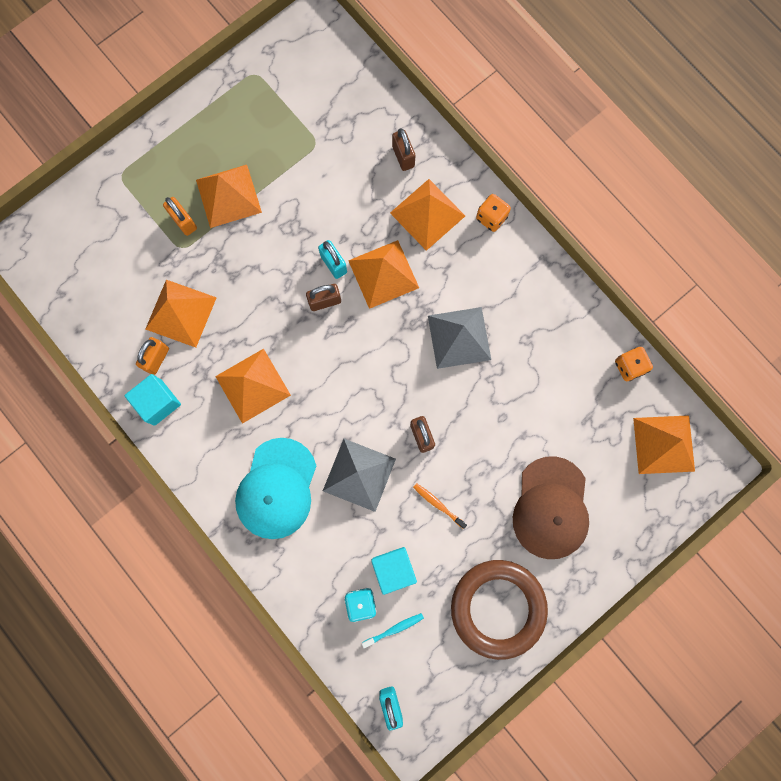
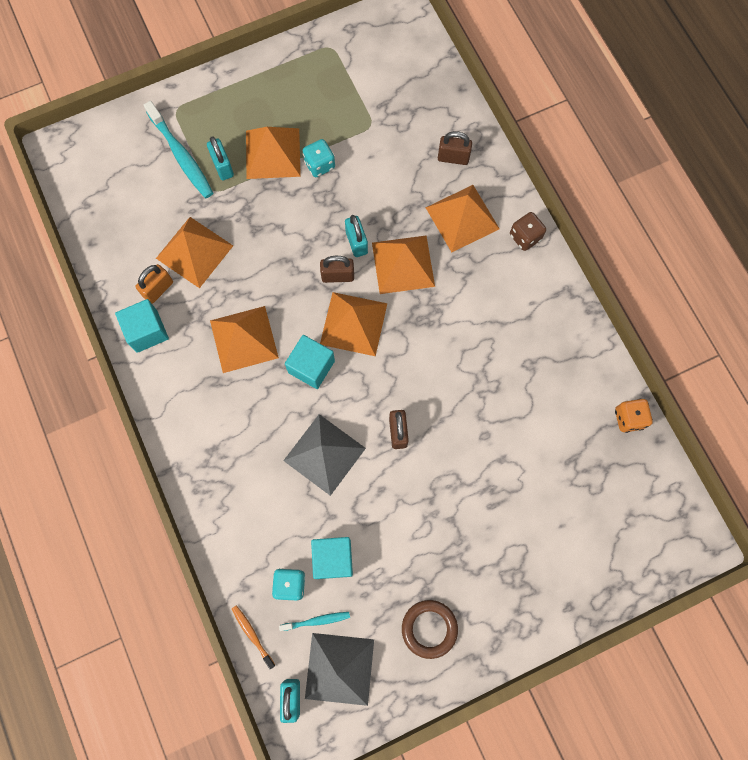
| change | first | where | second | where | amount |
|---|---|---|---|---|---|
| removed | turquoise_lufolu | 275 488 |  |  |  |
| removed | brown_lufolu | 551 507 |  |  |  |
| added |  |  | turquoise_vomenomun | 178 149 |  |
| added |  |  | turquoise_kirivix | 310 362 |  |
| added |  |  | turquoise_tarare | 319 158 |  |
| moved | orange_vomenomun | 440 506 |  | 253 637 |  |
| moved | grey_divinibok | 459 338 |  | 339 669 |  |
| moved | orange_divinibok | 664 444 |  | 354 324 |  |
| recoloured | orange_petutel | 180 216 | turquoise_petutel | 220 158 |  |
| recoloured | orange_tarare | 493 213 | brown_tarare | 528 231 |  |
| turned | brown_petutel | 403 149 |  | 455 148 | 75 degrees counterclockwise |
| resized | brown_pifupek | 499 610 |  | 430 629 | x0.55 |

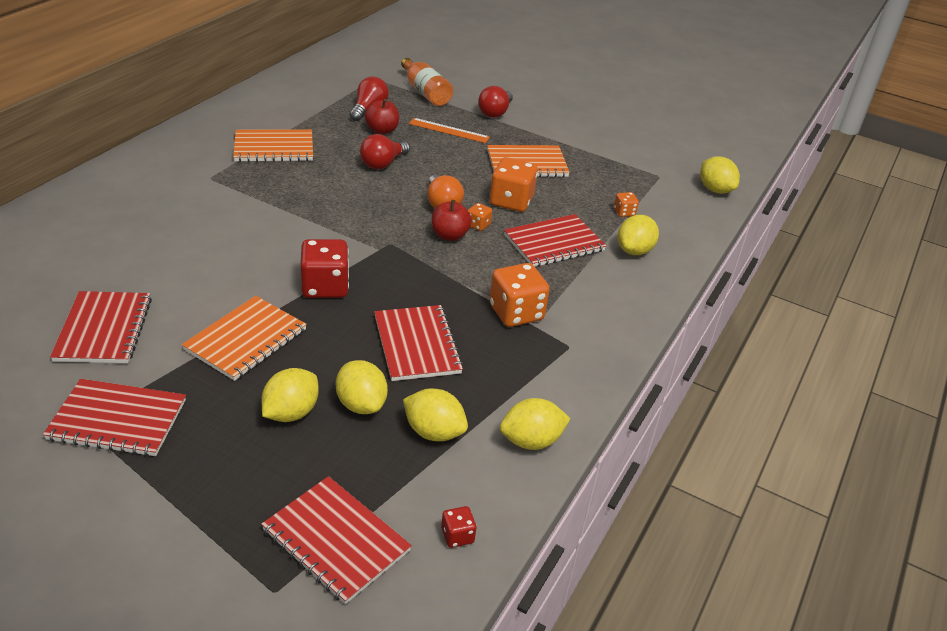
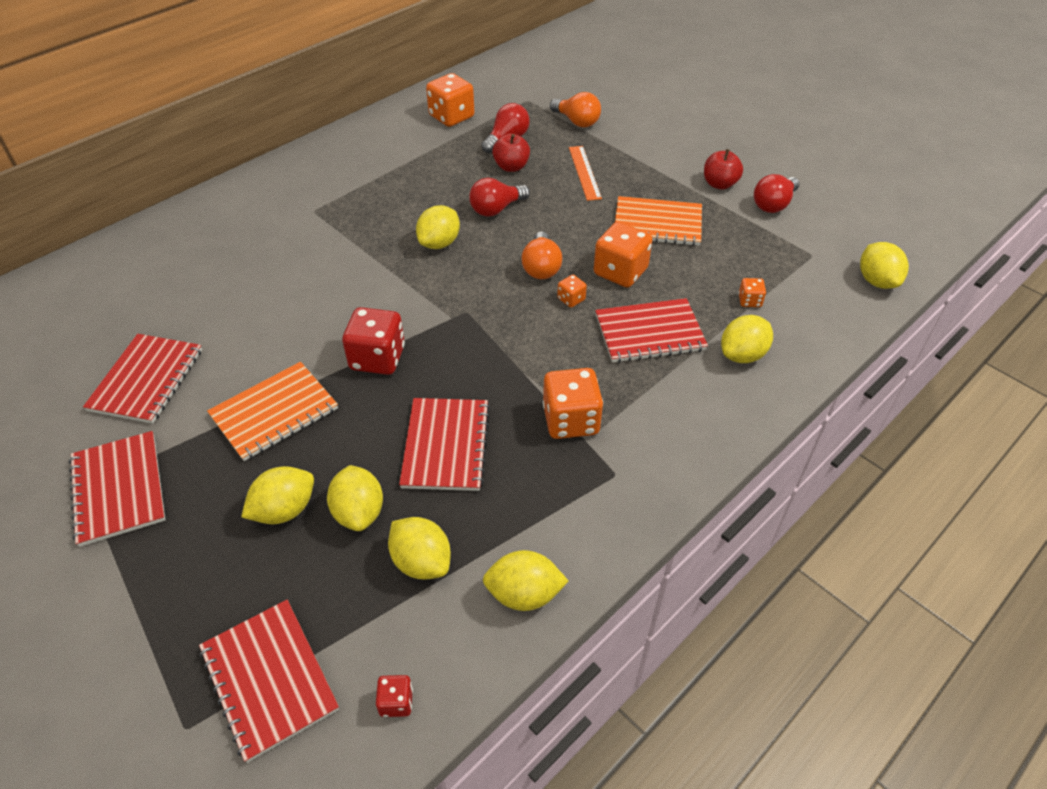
| change | first | where | second | where | amount |
|---|---|---|---|---|---|
| removed | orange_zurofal | 273 145 |  |  |  |
| added |  |  | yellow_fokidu | 438 227 |  |
| added |  |  | orange_tarare | 450 100 |  |
| moved | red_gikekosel | 452 220 |  | 723 169 |  |
| moved | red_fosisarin | 495 102 |  | 776 193 |  |
| replaced | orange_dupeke | 427 82 | orange_fosisarin | 575 109 |  |
| turned | red_zurofal | 114 418 |  | 117 489 | 45 degrees clockwise |
| turned | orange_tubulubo | 449 130 |  | 585 173 | 45 degrees clockwise |

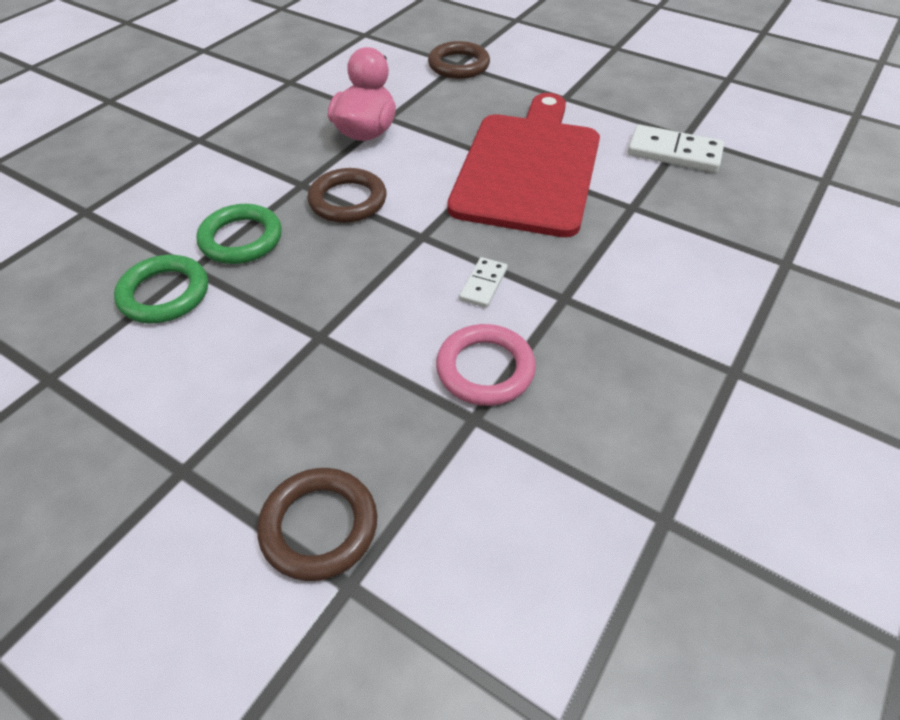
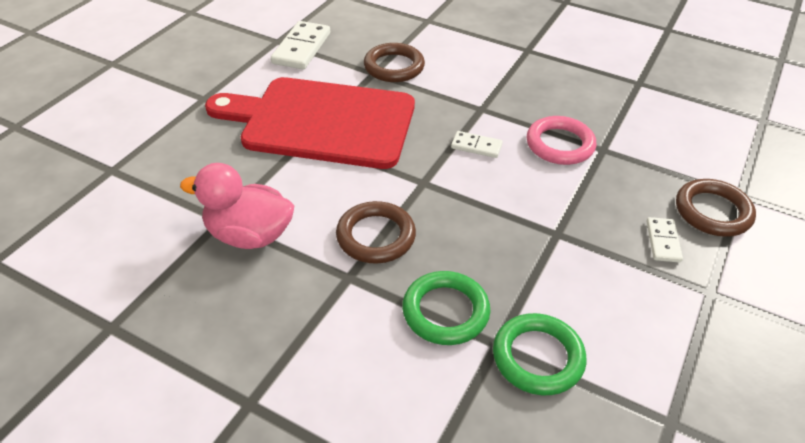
| change | first | where | second | where | amount |
|---|---|---|---|---|---|
| added |  |  | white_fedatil | 665 240 |  |
| moved | brown_pifupek | 459 60 |  | 394 62 |  |

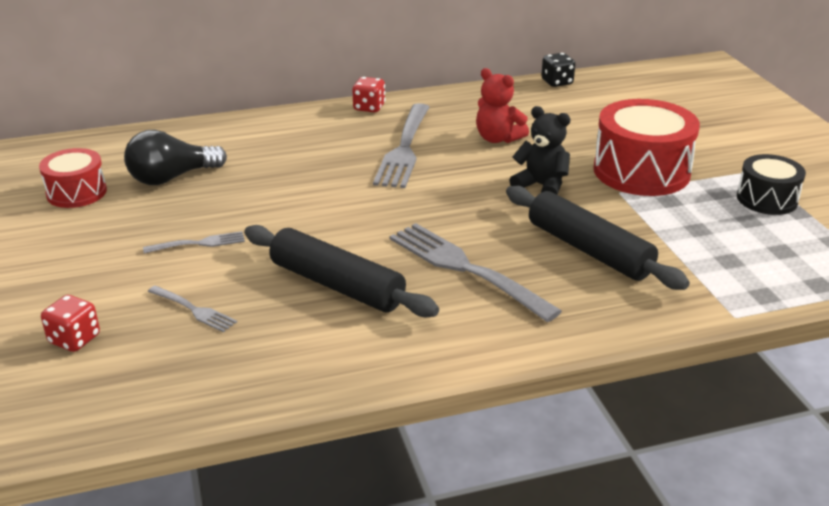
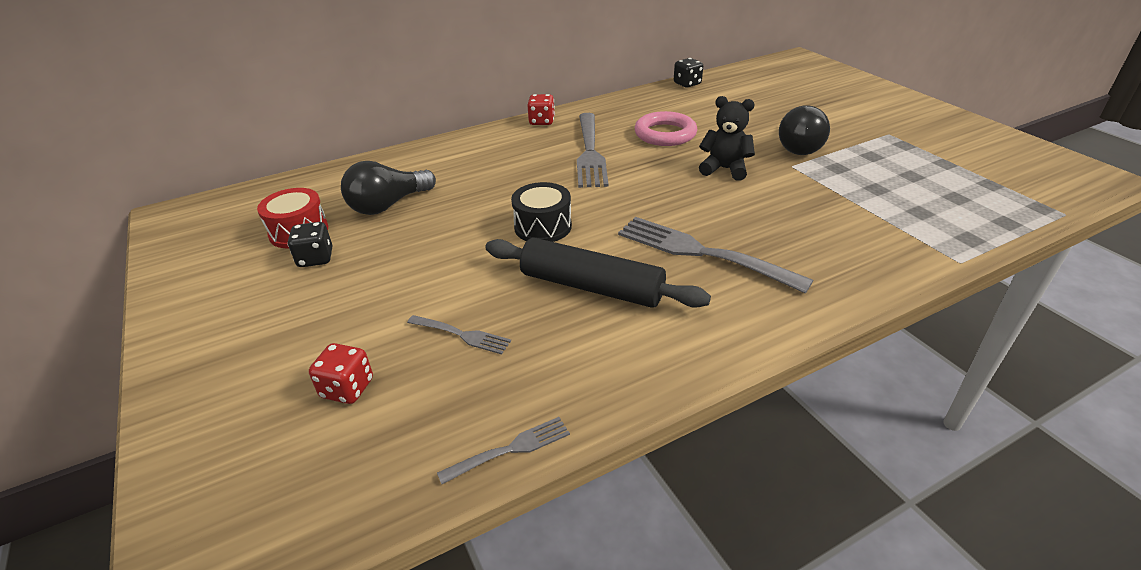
| change | first | where | second | where | amount |
|---|---|---|---|---|---|
| removed | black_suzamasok | 598 238 |  |  |  |
| added |  |  | black_tarare | 309 244 |  |
| moved | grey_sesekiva | 194 242 |  | 503 450 |  |
| moved | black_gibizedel | 771 184 |  | 541 212 |  |
| replaced | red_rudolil | 502 105 | pink_pifupek | 666 128 |  |
| replaced | red_gibizedel | 647 147 | black_fosisarin | 804 130 |  |

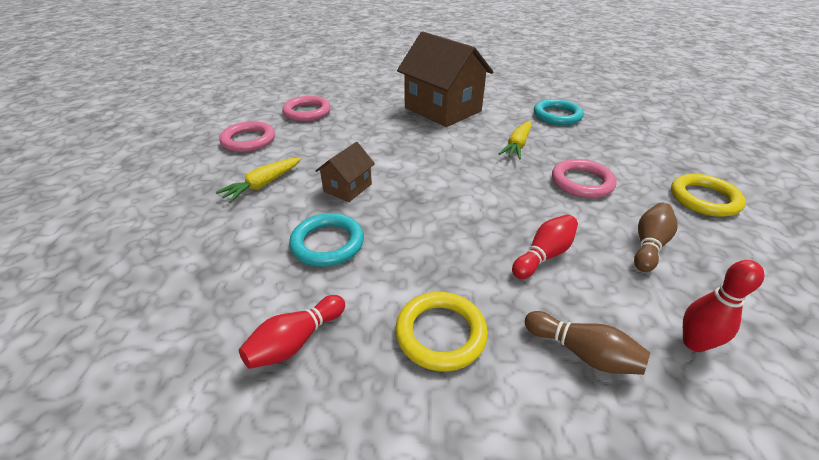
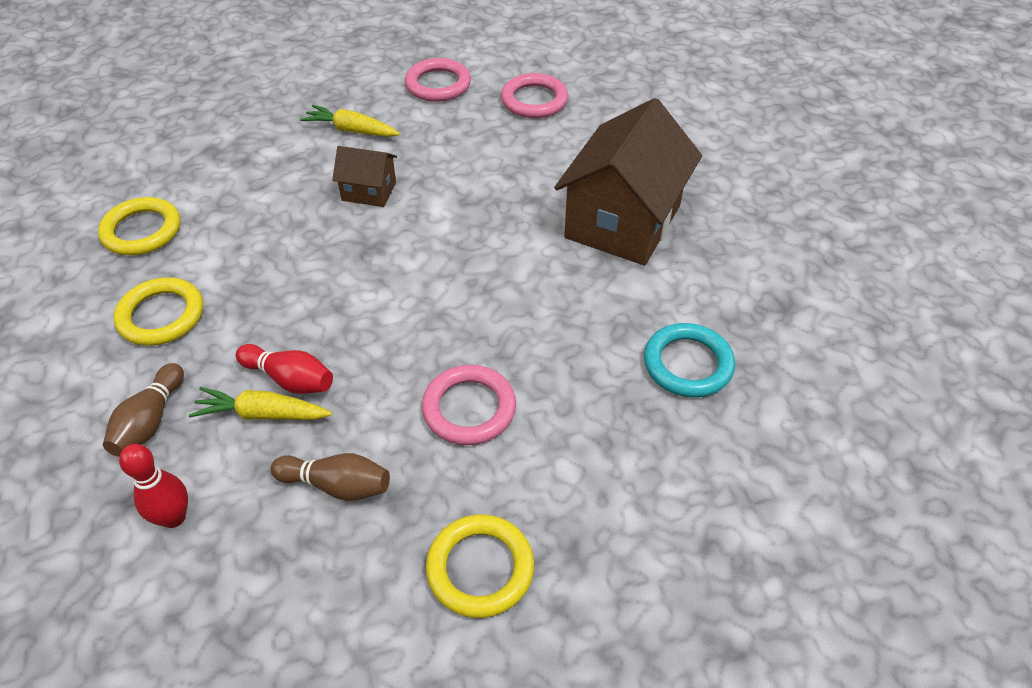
| change | first | where | second | where | amount |
|---|---|---|---|---|---|
| removed | turquoise_pifupek | 326 240 |  |  |  |
| moved | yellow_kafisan | 515 140 |  | 260 403 |  |
| replaced | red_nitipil | 292 332 | yellow_pifupek | 139 226 |  |

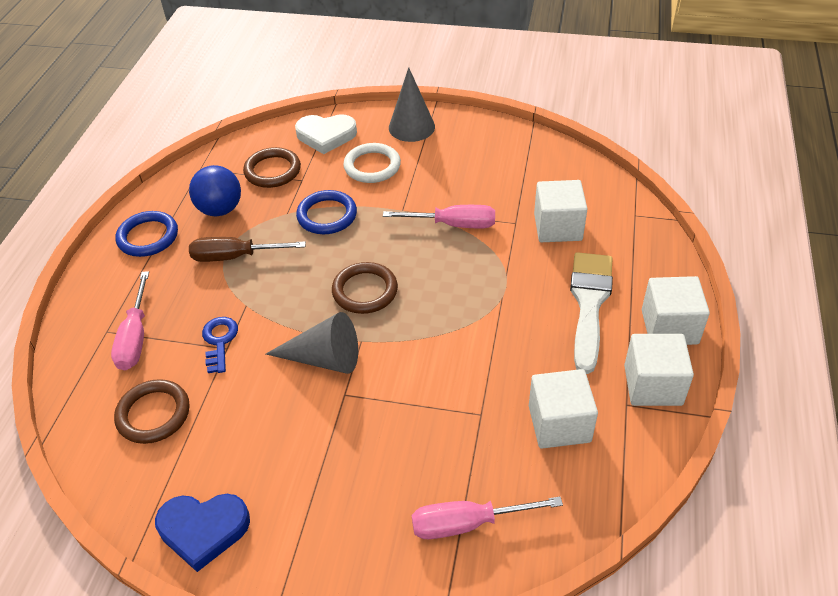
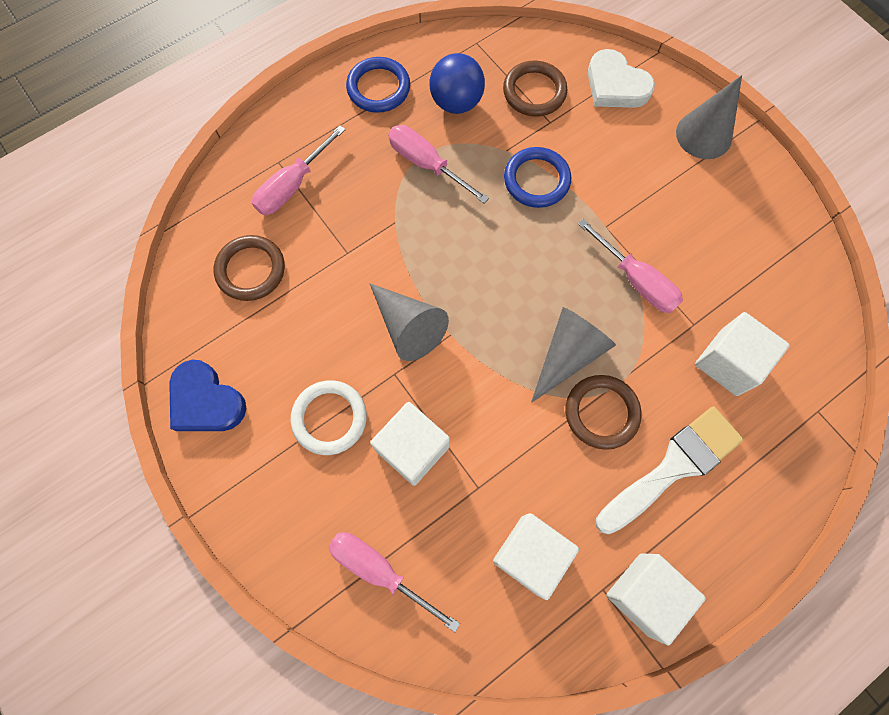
| change | first | where | second | where | amount |
|---|---|---|---|---|---|
| removed | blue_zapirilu | 220 345 |  |  |  |
| added |  |  | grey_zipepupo | 573 355 |  |
| moved | brown_pifupek | 365 288 |  | 603 412 |  |
| moved | white_pifupek | 372 163 |  | 329 417 |  |
| moved | white_kirivix | 676 310 |  | 410 444 |  |
| recoloured | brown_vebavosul | 247 249 | pink_vebavosul | 438 164 |  |

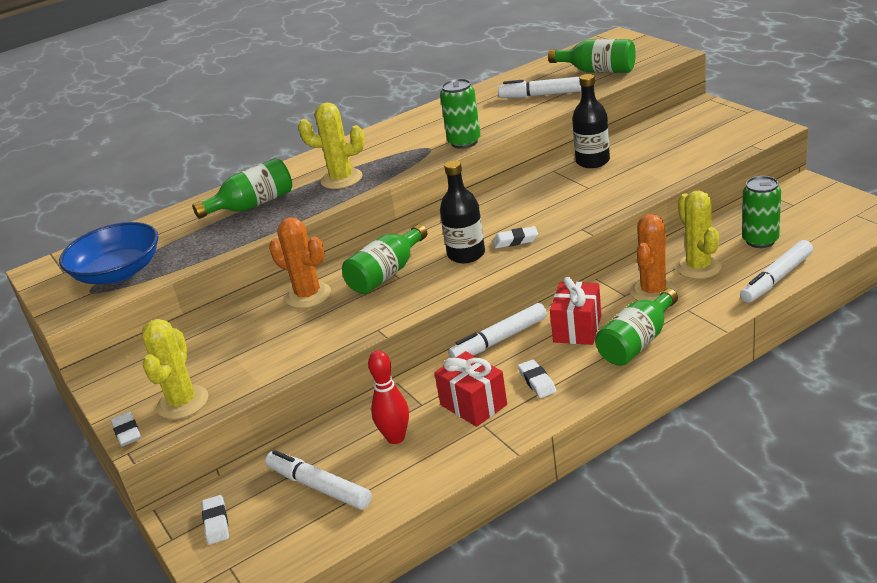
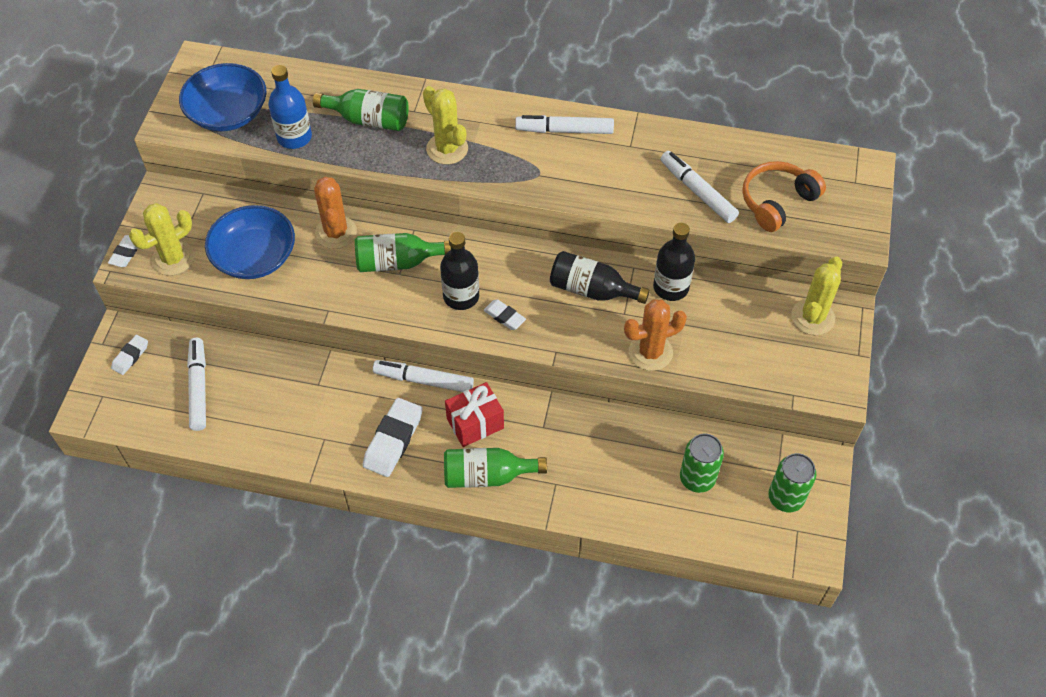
| change | first | where | second | where | amount |
|---|---|---|---|---|---|
| removed | red_nitipil | 388 397 |  |  |  |
| removed | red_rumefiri | 470 389 |  |  |  |
| added |  |  | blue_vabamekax | 250 242 |  |
| added |  |  | blue_dupeke | 290 107 |  |
| added |  |  | black_dupeke | 600 277 |  |
| moved | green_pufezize | 460 114 |  | 792 482 |  |
| moved | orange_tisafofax | 653 257 |  | 655 335 |  |
| moved | yellow_tisafofax | 698 234 |  | 816 296 |  |
| moved | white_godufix | 776 271 |  | 564 124 |  |
| replaced | green_dupeke | 592 56 | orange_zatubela | 784 196 |  |
| resized | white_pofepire | 537 378 |  | 393 437 | x1.80 |

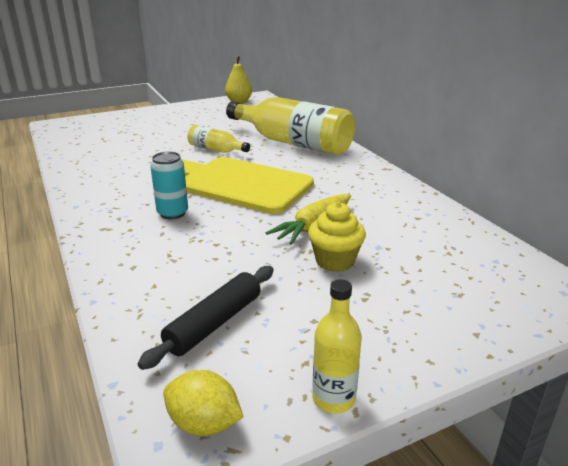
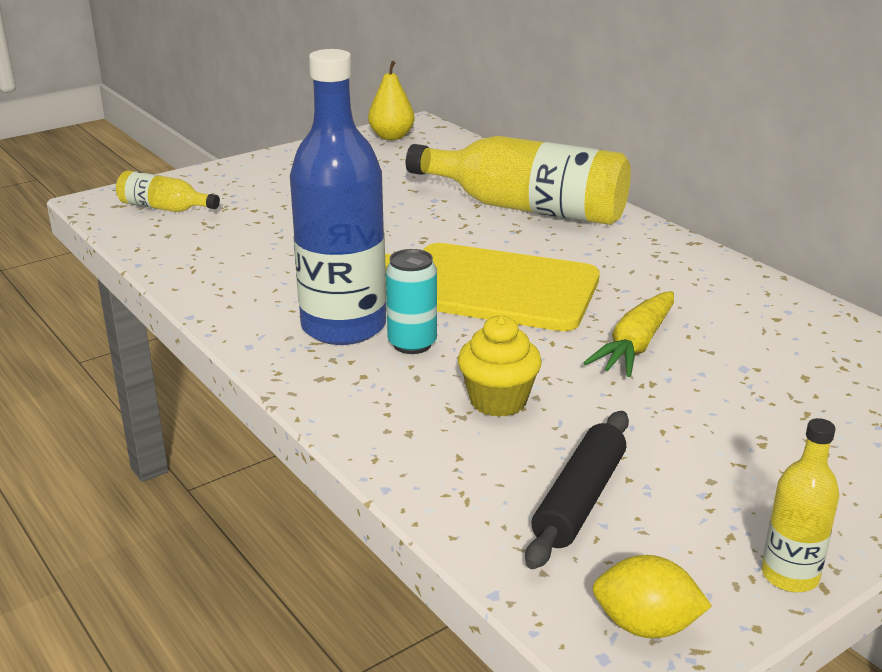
| change | first | where | second | where | amount |
|---|---|---|---|---|---|
| added |  |  | blue_dupeke | 338 197 |  |
| moved | yellow_dupeke | 218 139 |  | 168 191 |  |
| moved | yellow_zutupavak | 337 237 |  | 500 366 |  |

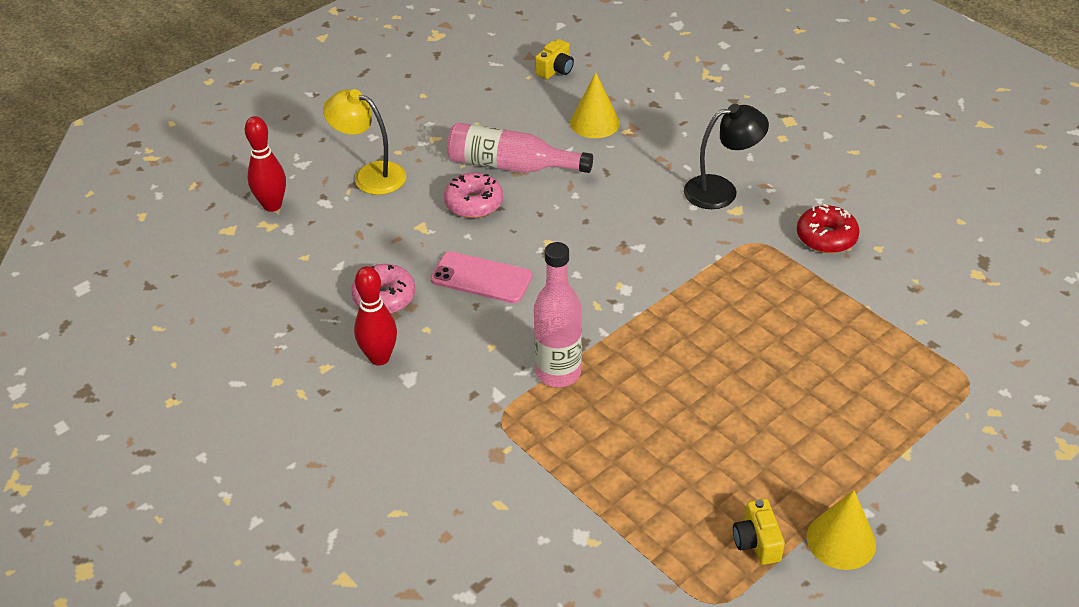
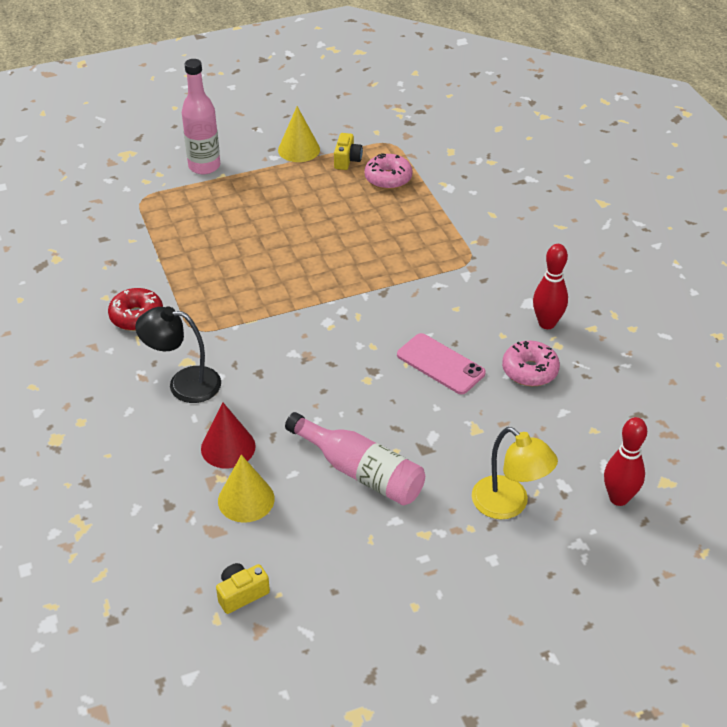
| change | first | where | second | where | amount |
|---|---|---|---|---|---|
| added |  |  | red_zipepupo | 228 435 |  |
| moved | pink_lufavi | 473 195 |  | 388 171 |  |
| moved | pink_dupeke | 558 314 |  | 201 116 |  |

